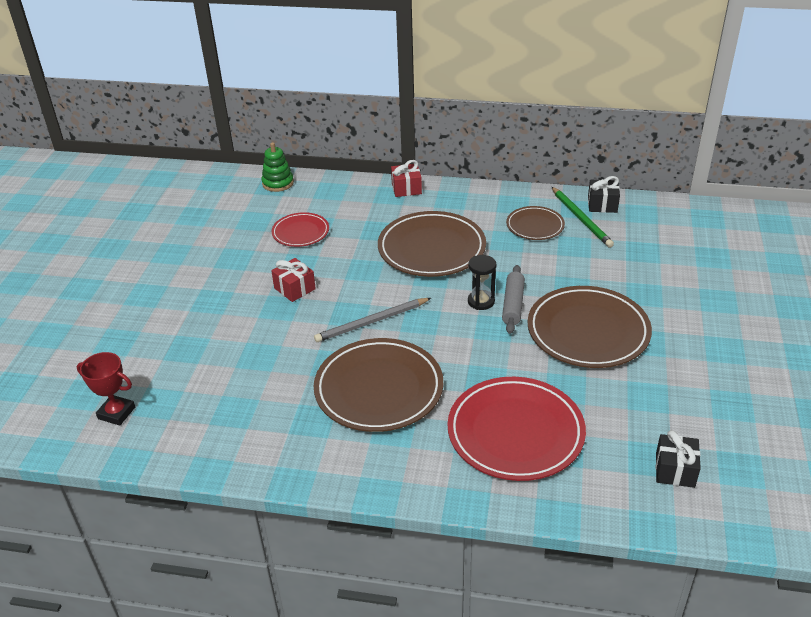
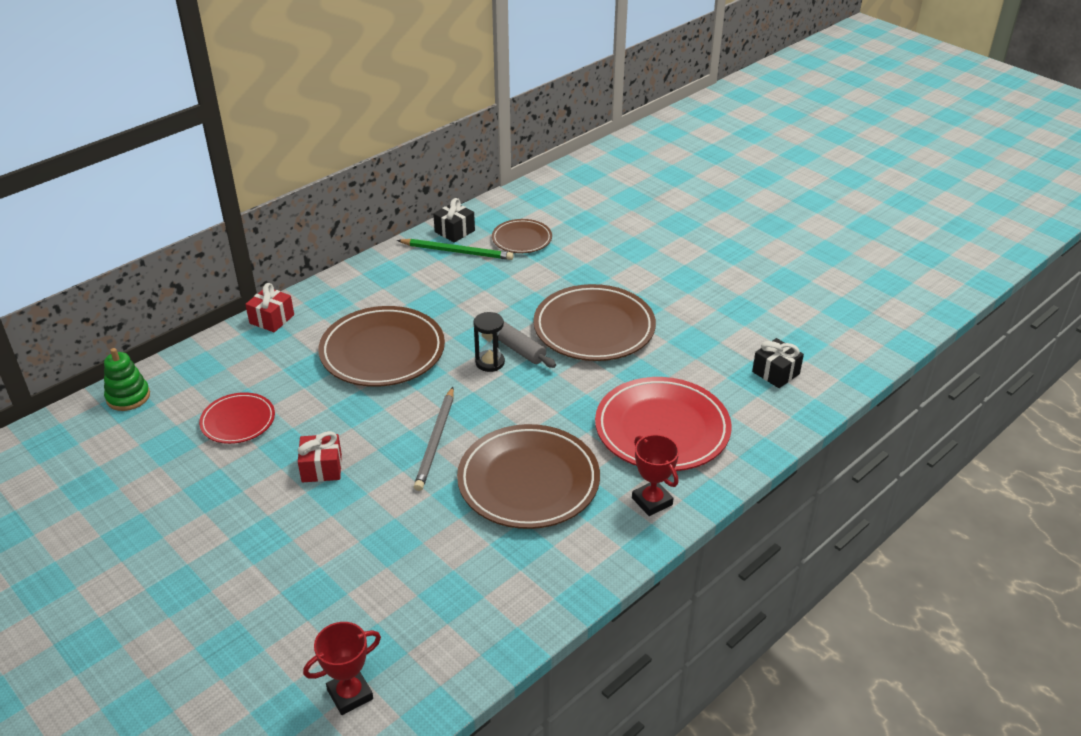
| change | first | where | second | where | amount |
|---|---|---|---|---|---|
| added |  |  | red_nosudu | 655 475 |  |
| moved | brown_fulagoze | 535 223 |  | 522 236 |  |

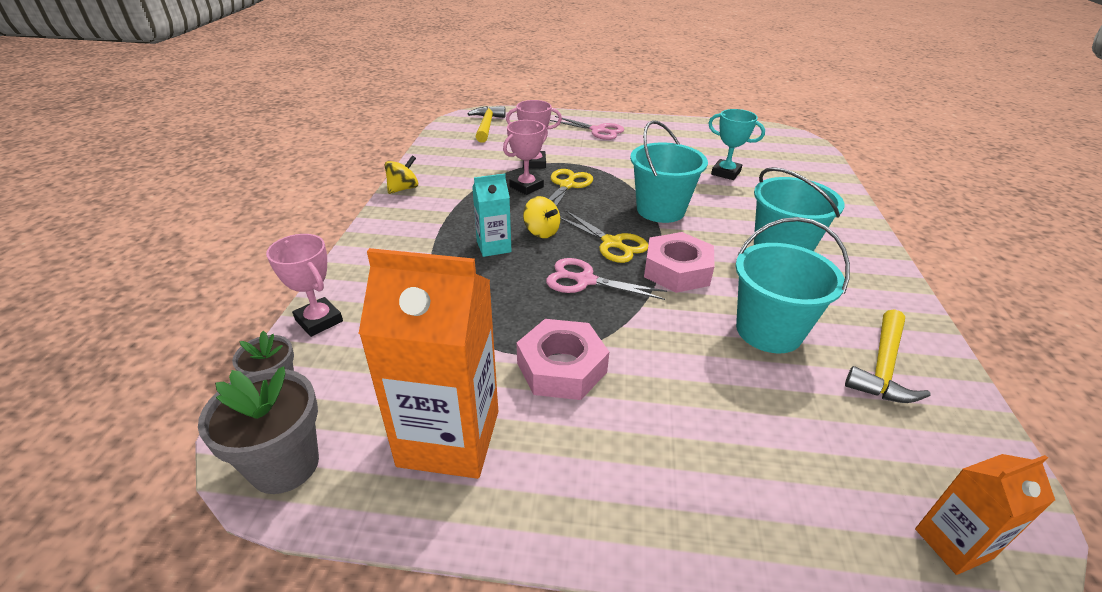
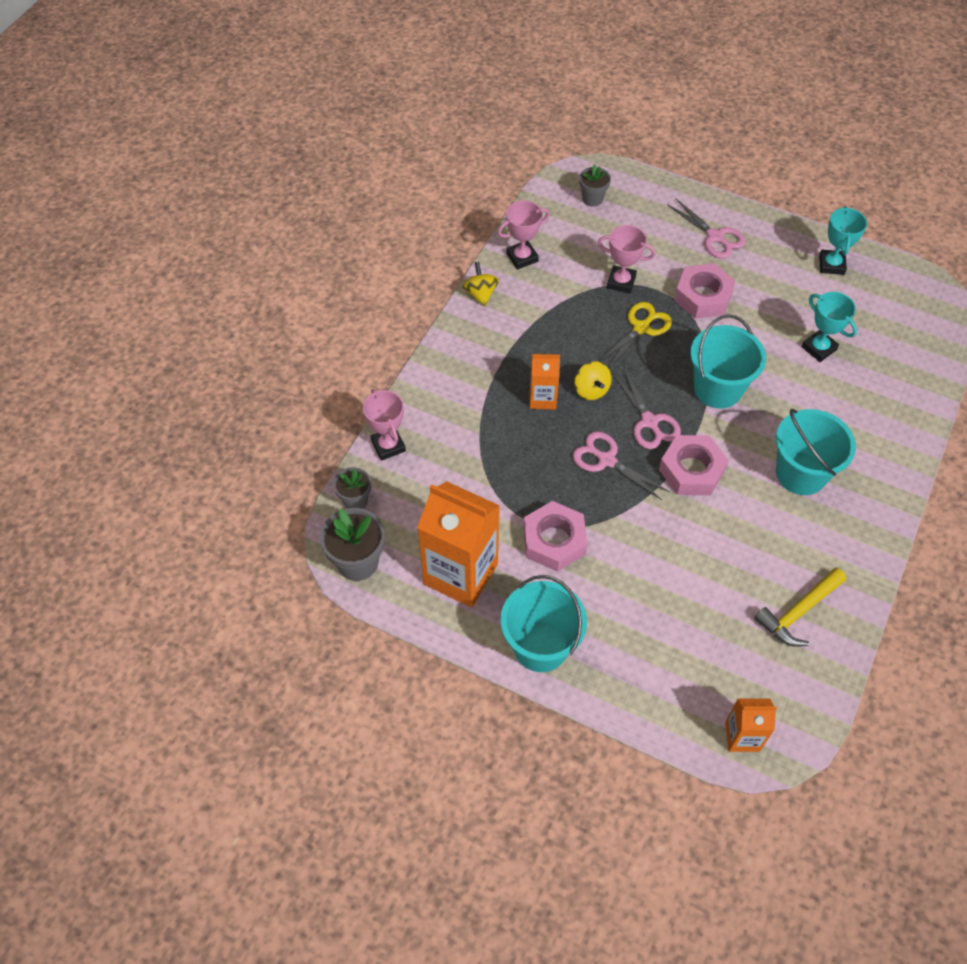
| change | first | where | second | where | amount |
|---|---|---|---|---|---|
| added |  |  | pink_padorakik | 704 291 |  |
| added |  |  | turquoise_nosudu | 843 240 |  |
| moved | pink_nosudu | 525 157 |  | 524 234 |  |
| moved | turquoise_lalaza | 793 285 |  | 543 623 |  |
| replaced | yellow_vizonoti | 486 124 | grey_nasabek | 595 185 |  |
| recoloured | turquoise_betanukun | 491 215 | orange_betanukun | 545 381 |  |
| recoloured | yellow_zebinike | 604 237 | pink_zebinike | 646 409 |  |
| turned | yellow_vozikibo | 401 175 |  | 480 284 | 75 degrees counterclockwise |

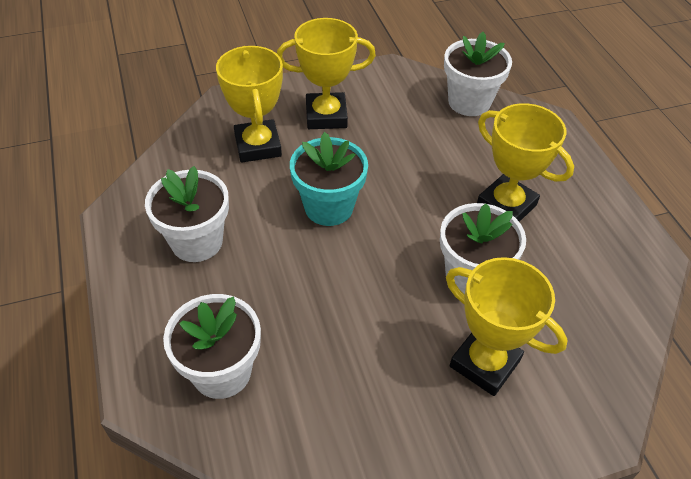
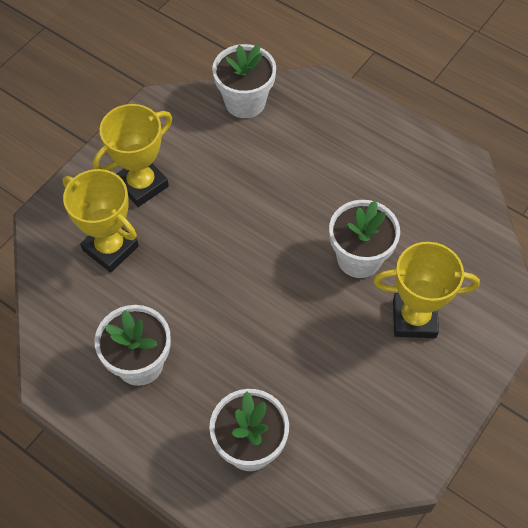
| change | first | where | second | where | amount |
|---|---|---|---|---|---|
| removed | turquoise_nasabek | 329 179 |  |  |  |
| removed | yellow_nosudu | 525 162 |  |  |  |

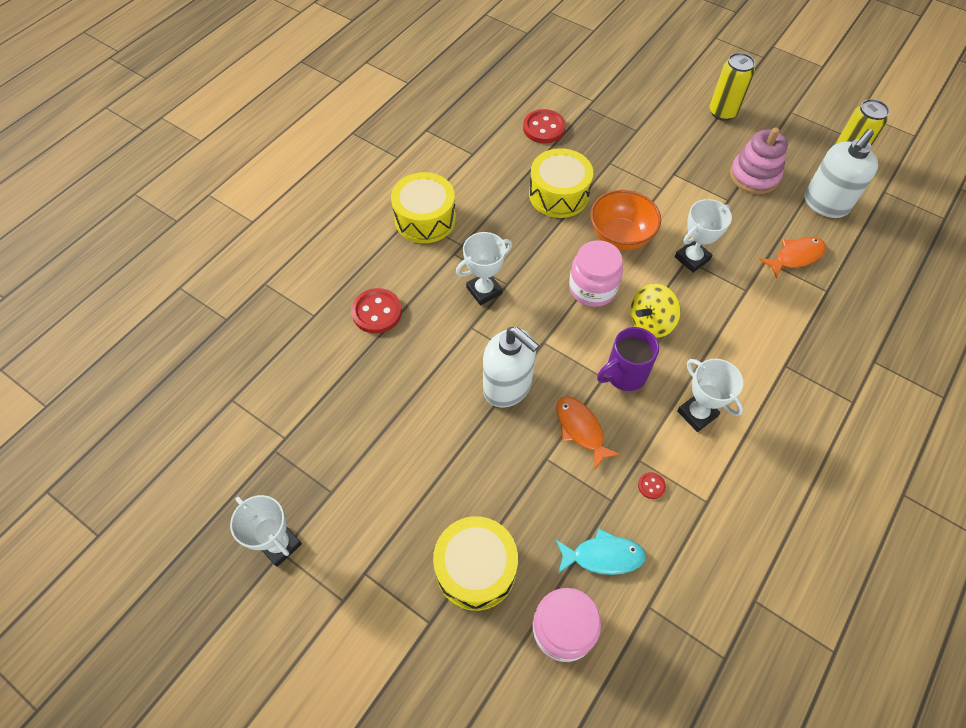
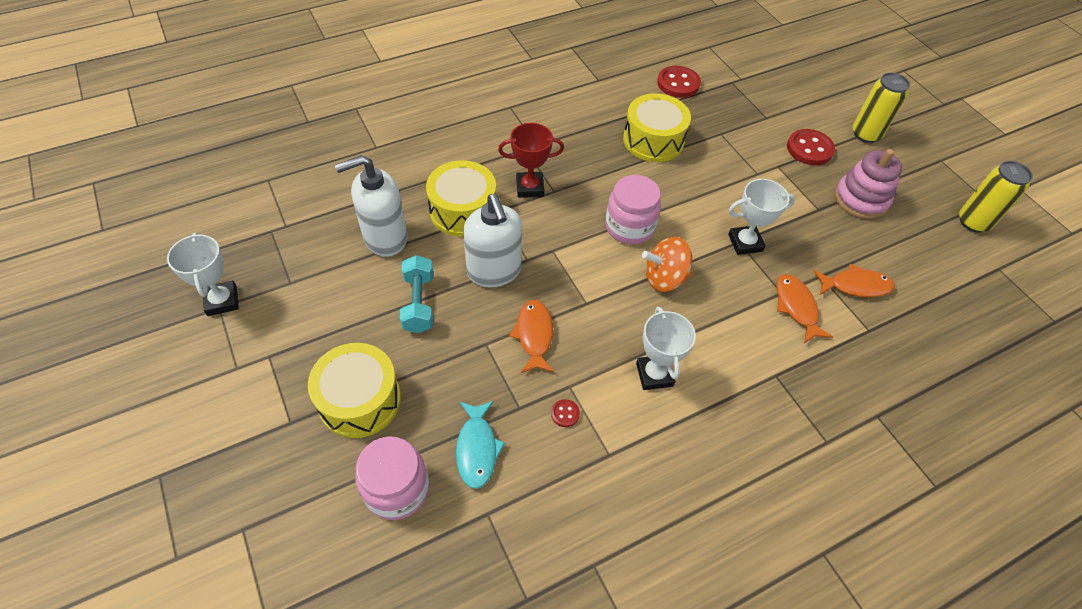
| change | first | where | second | where | amount |
|---|---|---|---|---|---|
| removed | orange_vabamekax | 625 220 |  |  |  |
| removed | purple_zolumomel | 628 359 |  |  |  |
| added |  |  | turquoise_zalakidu | 416 294 |  |
| added |  |  | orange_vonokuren | 805 308 |  |
| moved | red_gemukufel | 376 311 |  | 811 147 |  |
| moved | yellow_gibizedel | 423 207 |  | 461 198 |  |
| moved | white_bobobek | 841 173 |  | 371 206 |  |
| recoloured | white_nosudu | 484 268 | red_nosudu | 531 160 |  |
| recoloured | yellow_vozikibo | 655 311 | orange_vozikibo | 667 264 |  |
| turned | turquoise_vonokuren | 601 552 |  | 480 445 | 60 degrees clockwise |

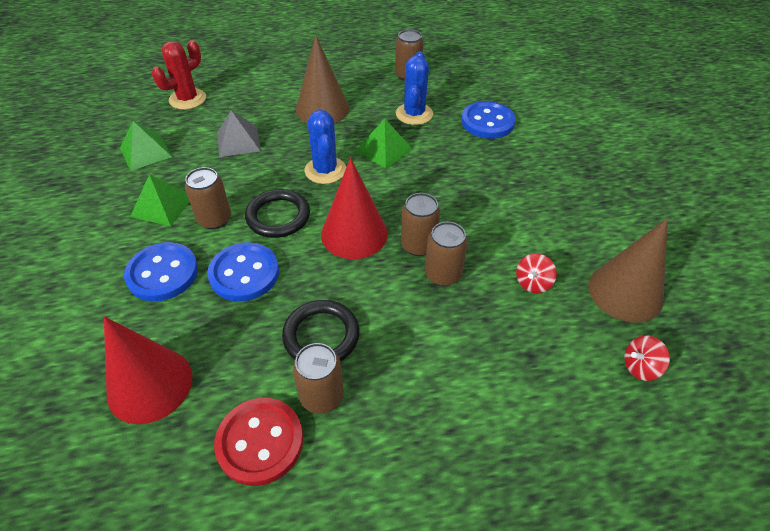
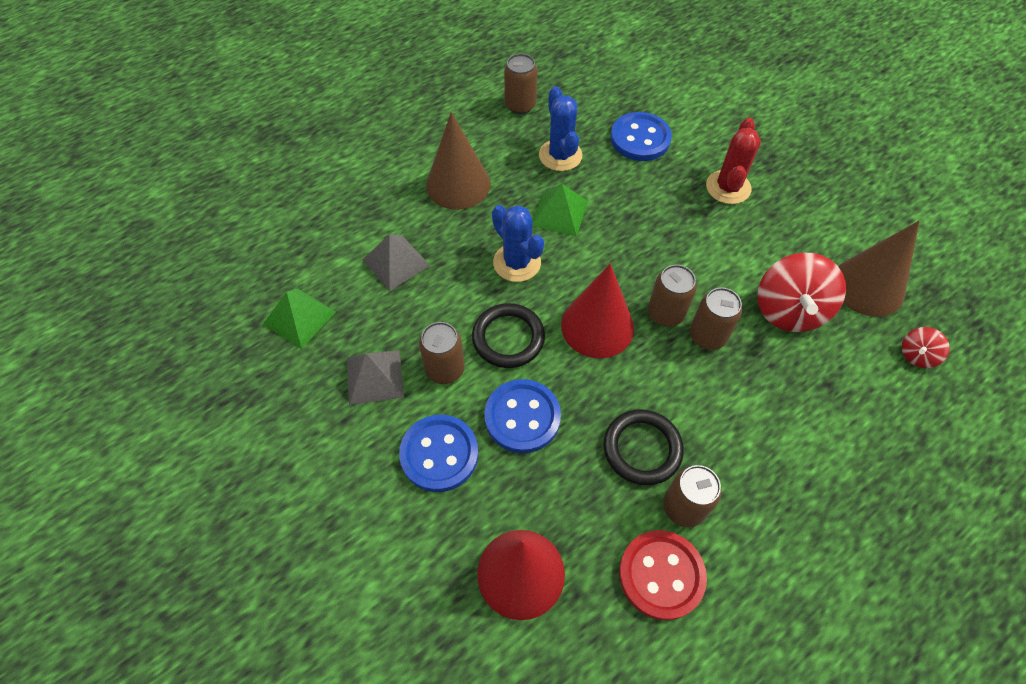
| change | first | where | second | where | amount |
|---|---|---|---|---|---|
| moved | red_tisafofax | 179 75 |  | 733 161 |  |
| recoloured | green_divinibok | 159 200 | grey_divinibok | 375 377 |  |
| resized | red_vozikibo | 536 273 |  | 801 292 | x2.04 |

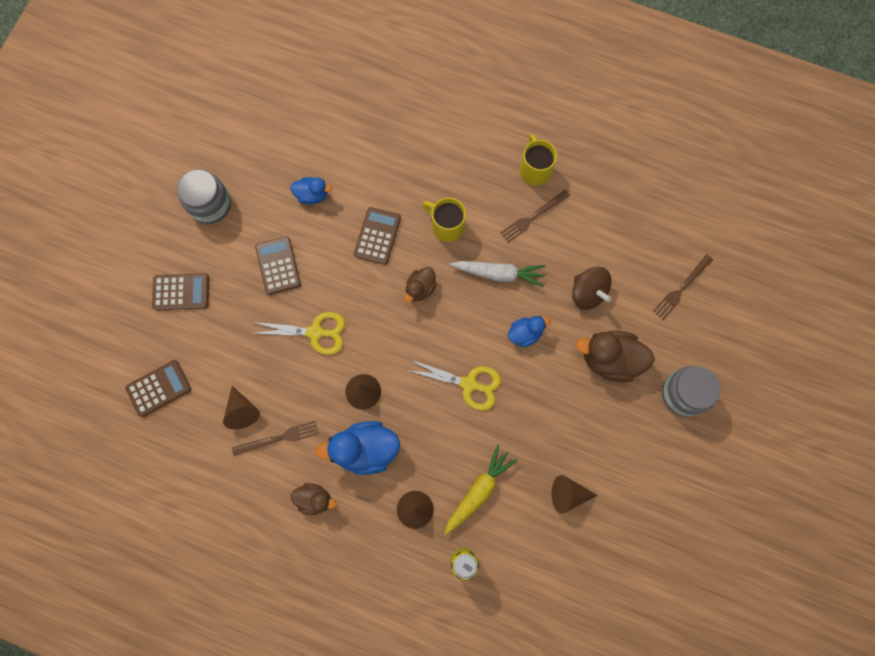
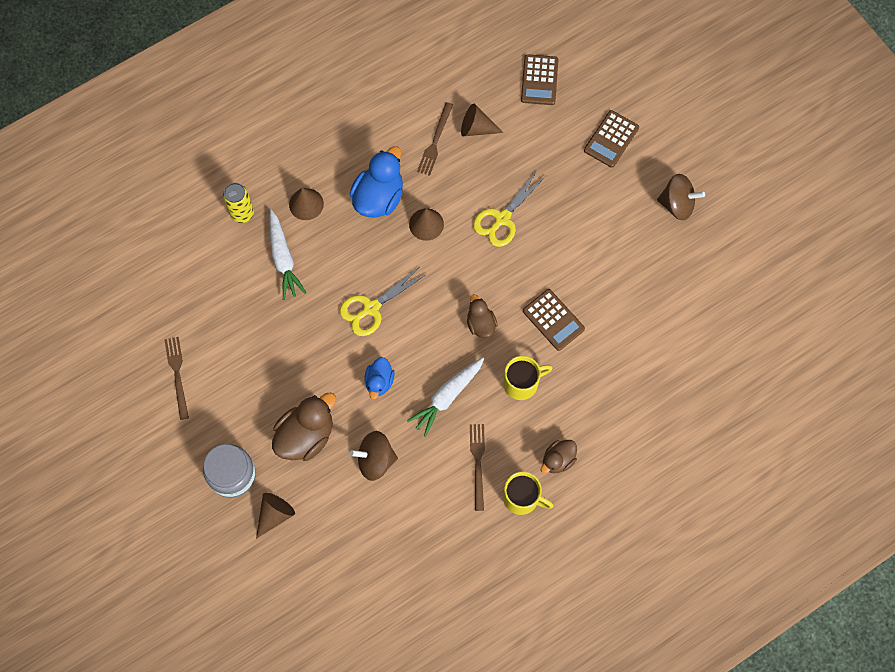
| change | first | where | second | where | amount |
|---|---|---|---|---|---|
| removed | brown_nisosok | 278 265 |  |  |  |
| removed | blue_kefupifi | 311 190 |  |  |  |
| moved | brown_kefupifi | 313 499 |  | 559 456 |  |
| moved | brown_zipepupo | 575 494 |  | 275 516 |  |
| moved | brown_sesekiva | 683 287 |  | 176 378 |  |
| replaced | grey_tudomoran | 204 196 | brown_vozikibo | 681 197 |  |
| recoloured | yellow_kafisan | 481 490 | white_kafisan | 287 255 |  |

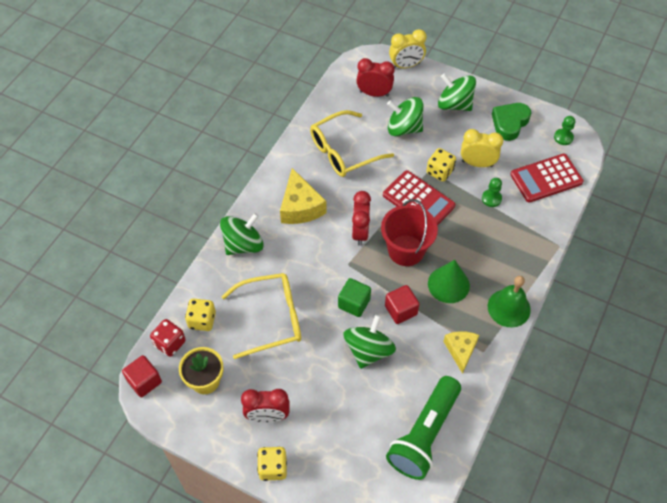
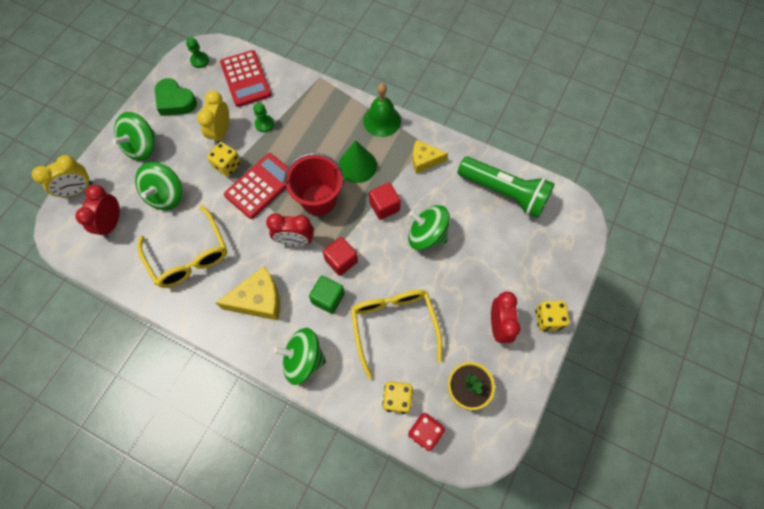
| change | first | where | second | where | amount |
|---|---|---|---|---|---|
| moved | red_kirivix | 142 376 |  | 340 256 |  |
| moved | green_kirivix | 354 297 |  | 327 295 |  |
| turned | green_vozikibo | 241 234 |  | 300 356 | 45 degrees counterclockwise |
| turned | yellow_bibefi | 408 49 |  | 62 176 | 75 degrees clockwise |

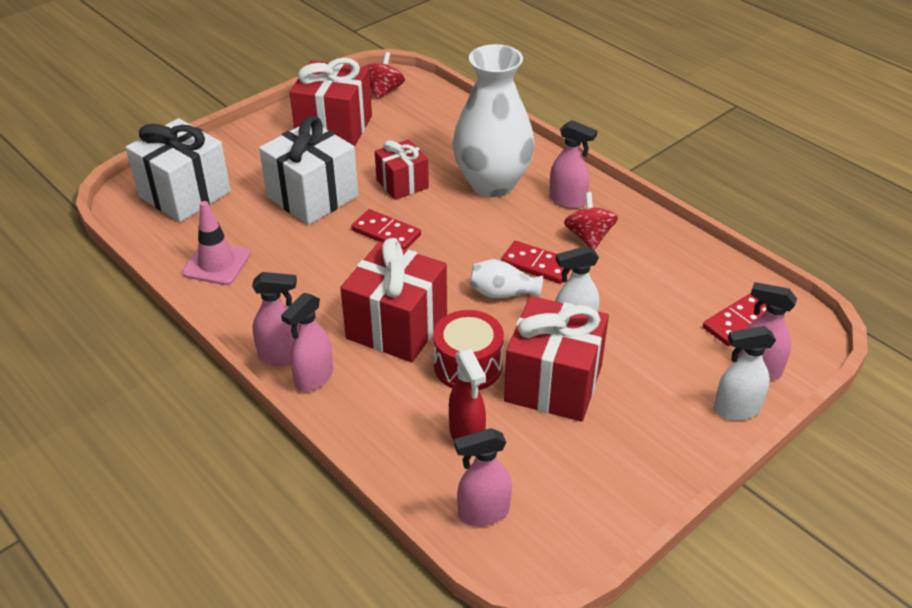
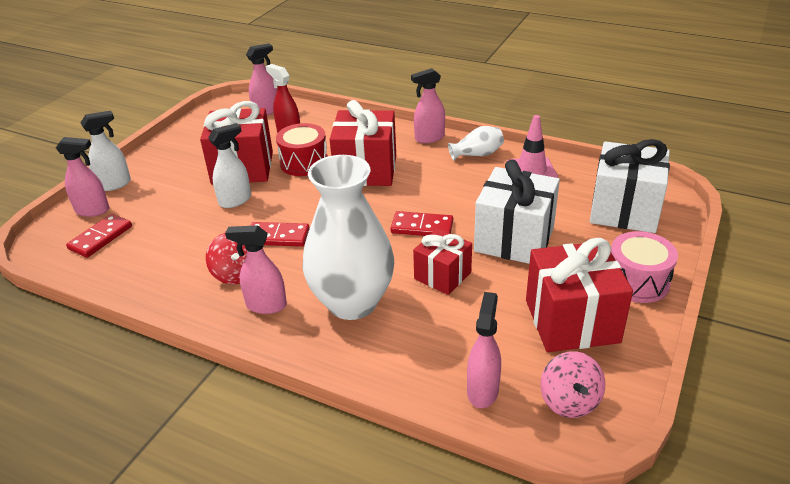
| change | first | where | second | where | amount |
|---|---|---|---|---|---|
| added |  |  | pink_gibizedel | 644 267 |  |
| moved | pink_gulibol | 307 342 |  | 484 350 |  |
| moved | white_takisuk | 506 279 |  | 476 143 |  |
| recoloured | red_vozikibo | 384 76 | pink_vozikibo | 572 384 |  |

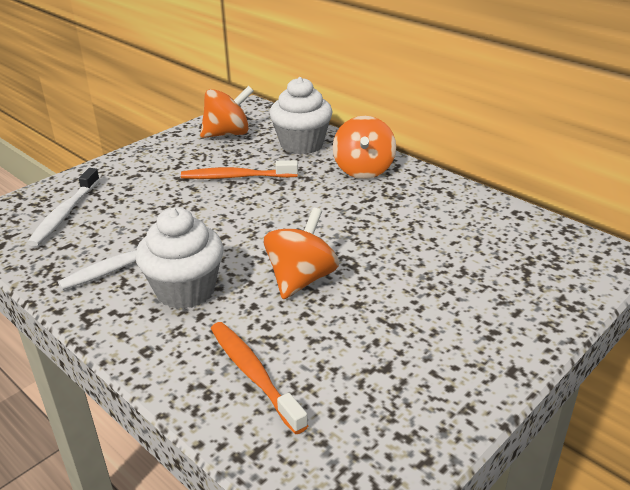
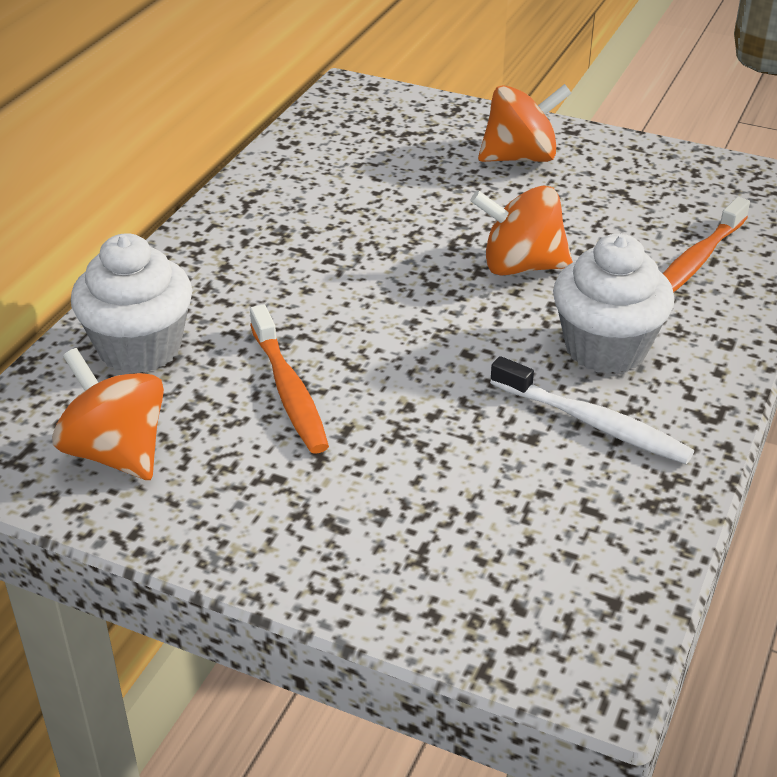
| change | first | where | second | where | amount |
|---|---|---|---|---|---|
| removed | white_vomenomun | 63 207 |  |  |  |
| moved | orange_vozikibo | 364 147 |  | 525 123 |  |

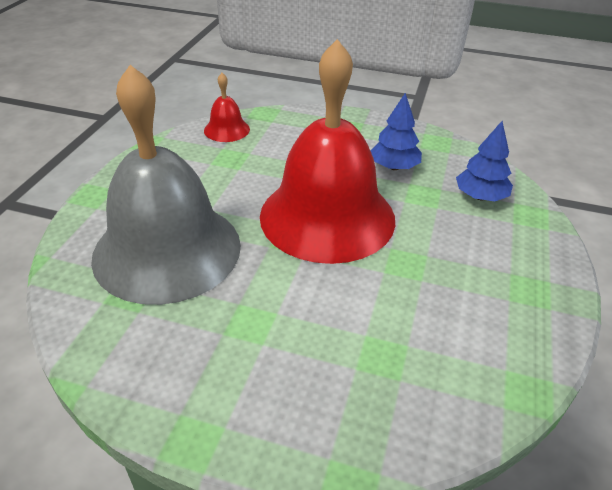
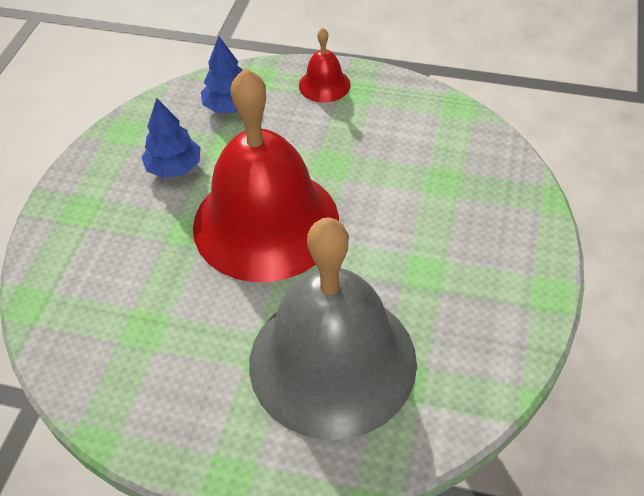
| change | first | where | second | where | amount |
|---|---|---|---|---|---|
| moved | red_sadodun | 227 107 |  | 325 65 |  |

